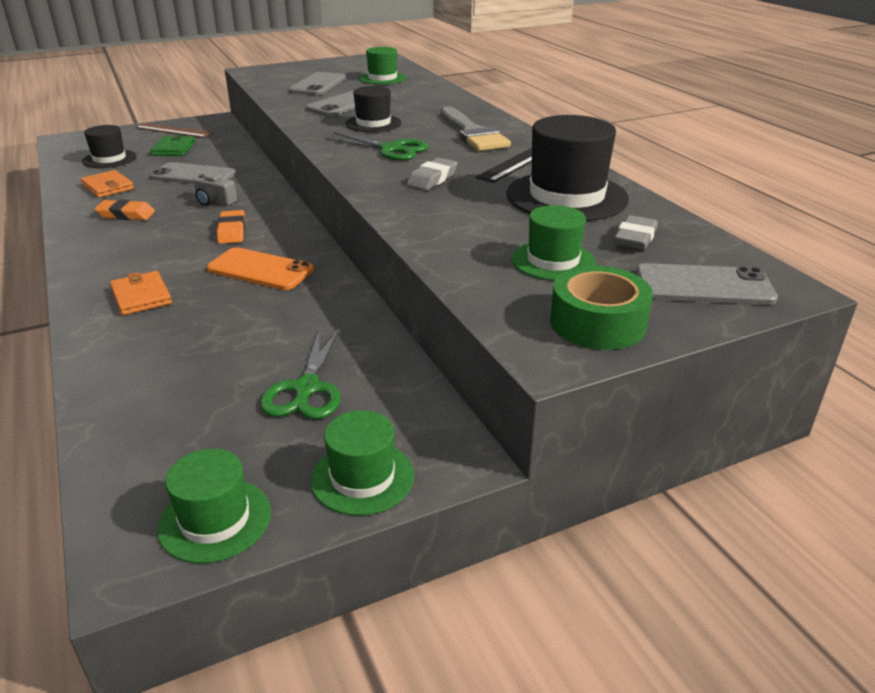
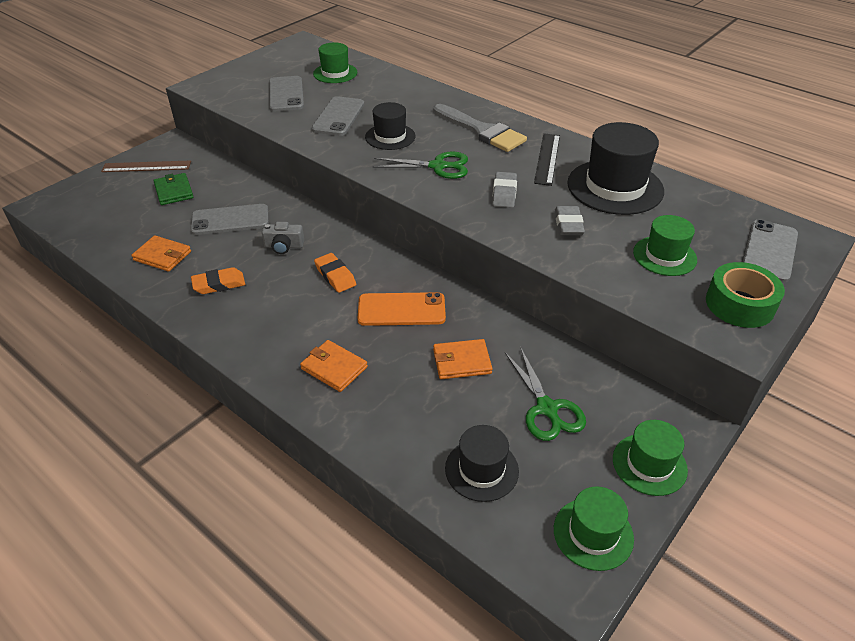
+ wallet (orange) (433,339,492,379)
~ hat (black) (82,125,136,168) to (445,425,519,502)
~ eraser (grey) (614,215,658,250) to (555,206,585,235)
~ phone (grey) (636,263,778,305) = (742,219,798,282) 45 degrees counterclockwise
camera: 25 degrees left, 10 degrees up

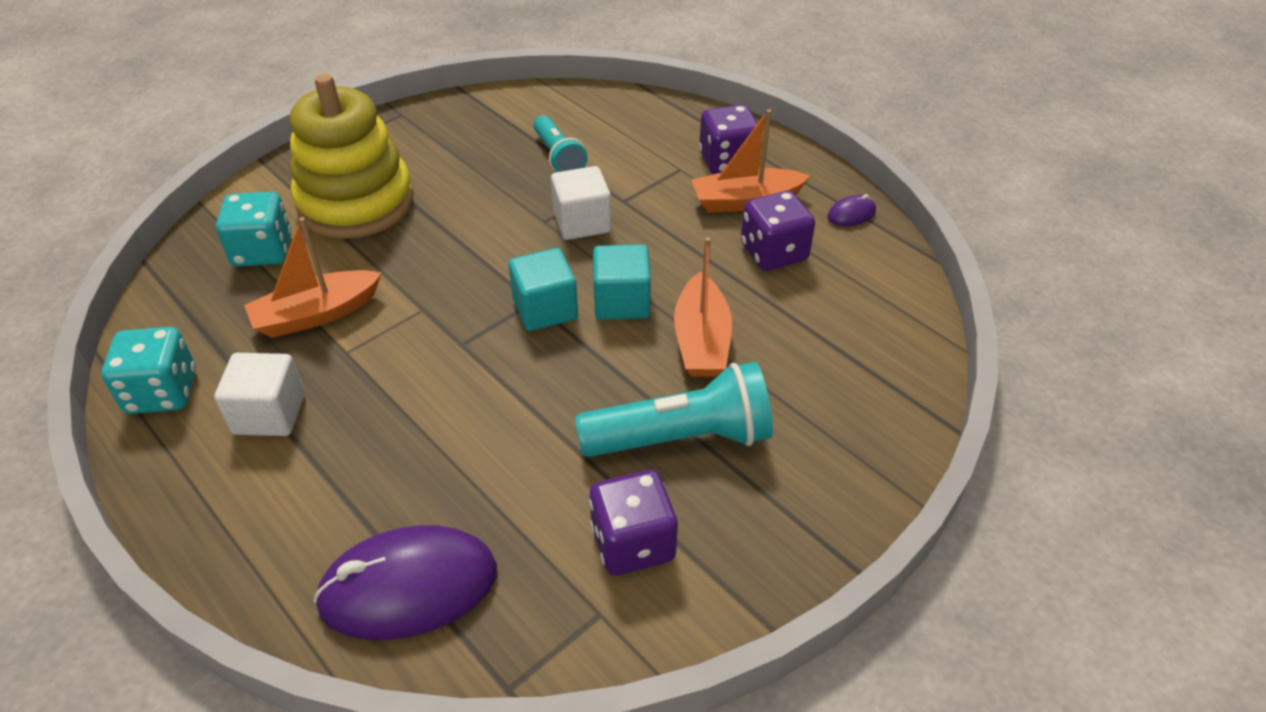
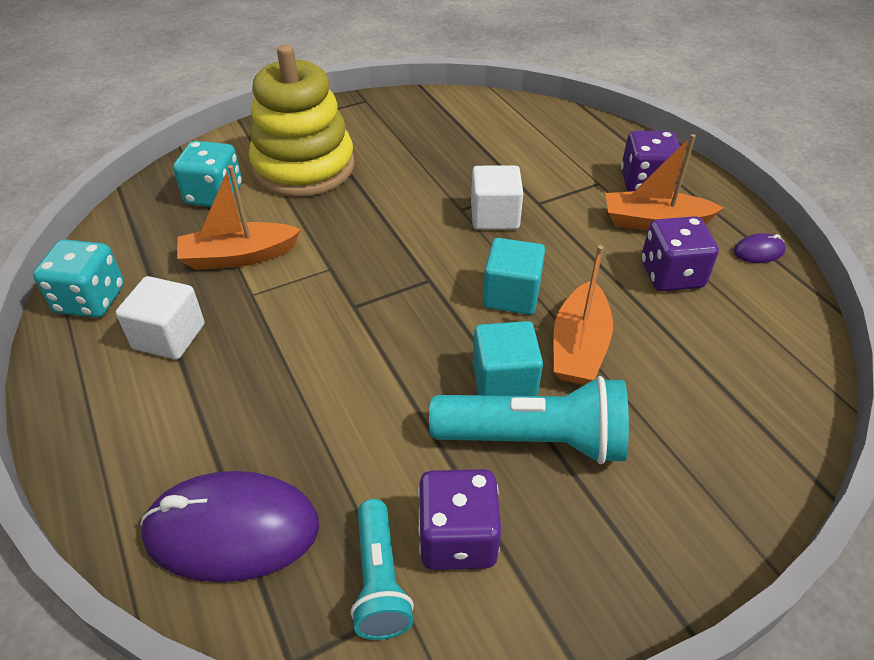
~ flashlight (turquoise) (534,116,588,172) to (351,499,414,640)
~ cube (turquoise) (509,248,578,331) to (473,321,543,396)
camera: 15 degrees right, 0 degrees up

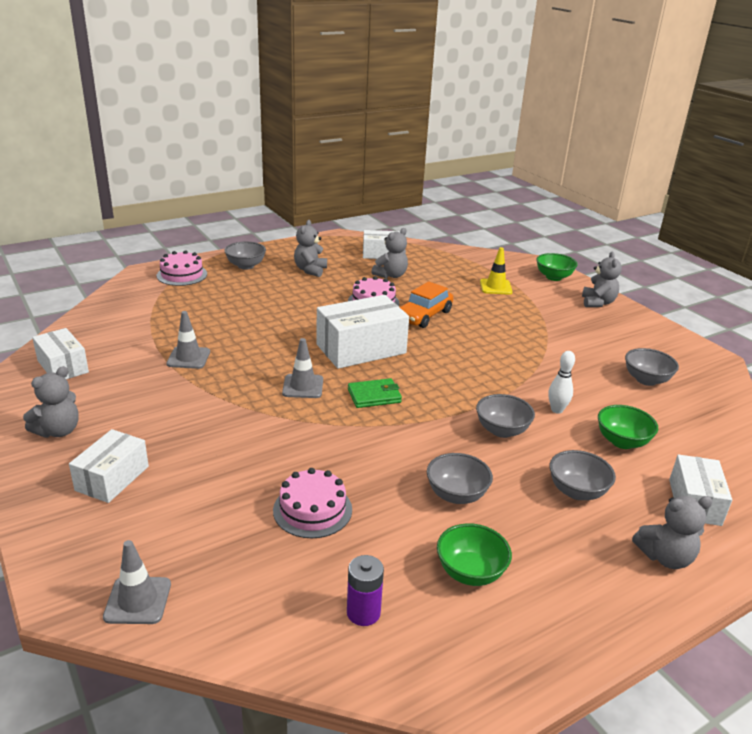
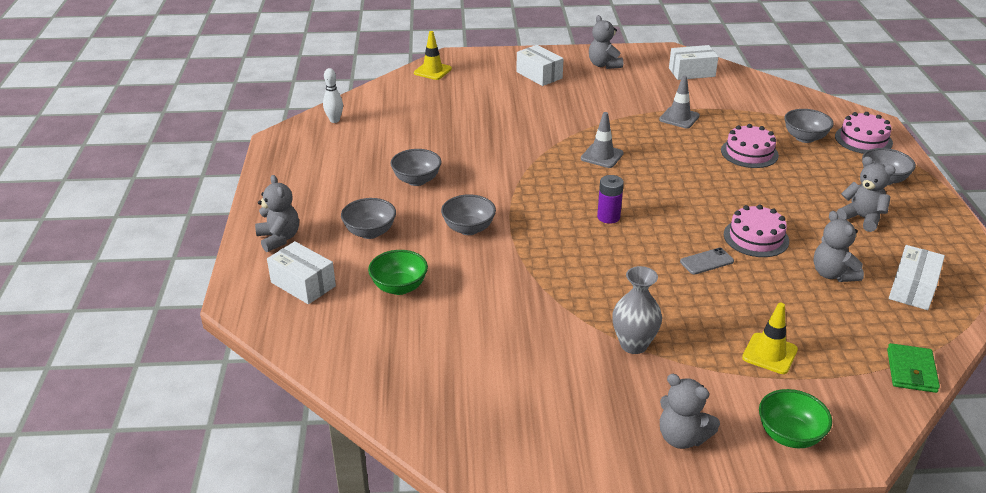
~ teddy bear (grey) (632,496,713,569) = (255,175,299,252) 135 degrees clockwise
~ bowling pin (white) (549,351,575,414) to (323,68,343,123)
~ traffic cone (grey) (103,540,171,624) to traffic cone (yellow) (414,31,452,80)
~ battery (purple) (347,555,384,626) to (597,175,624,224)
+ vase (grey) (612,266,662,354)
~ car (orange) (400,281,454,328) to phone (grey) (680,248,734,275)
~ cake (pink) (273,468,352,538) to (721,124,779,168)
~ bowl (grey) (625,348,679,386) to (784,109,834,143)
~ wallet (green) (348,378,402,408) to (887,343,940,393)
- box (white) (316,295,409,369)
- bowl (green) (437,523,512,586)
camera: 120 degrees right, 5 degrees up

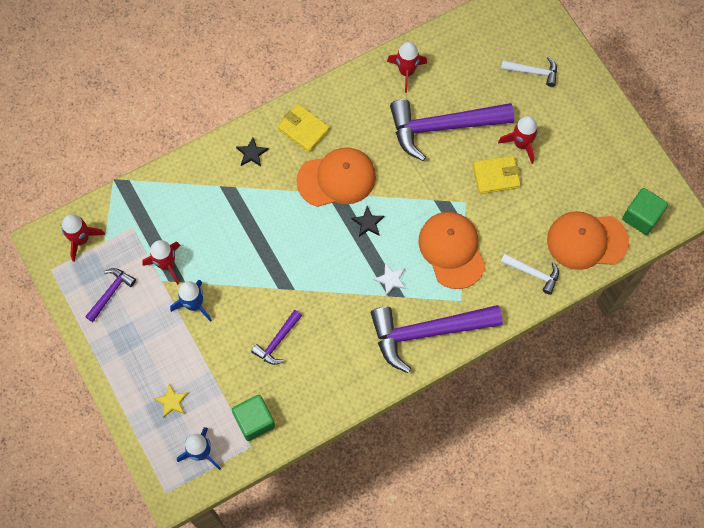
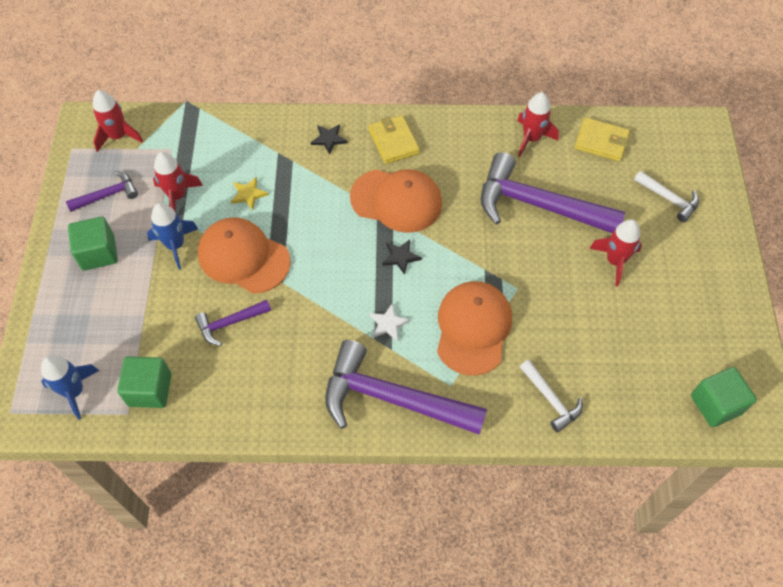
+ cube (green) (68,217,118,270)
~ cap (orange) (547,211,629,270) to (198,217,291,294)
~ star (yellow) (154,384,188,418) to (230,177,268,210)
~ wallet (yellow) (473,156,521,194) to (574,117,630,161)
camera: 30 degrees right, 10 degrees down

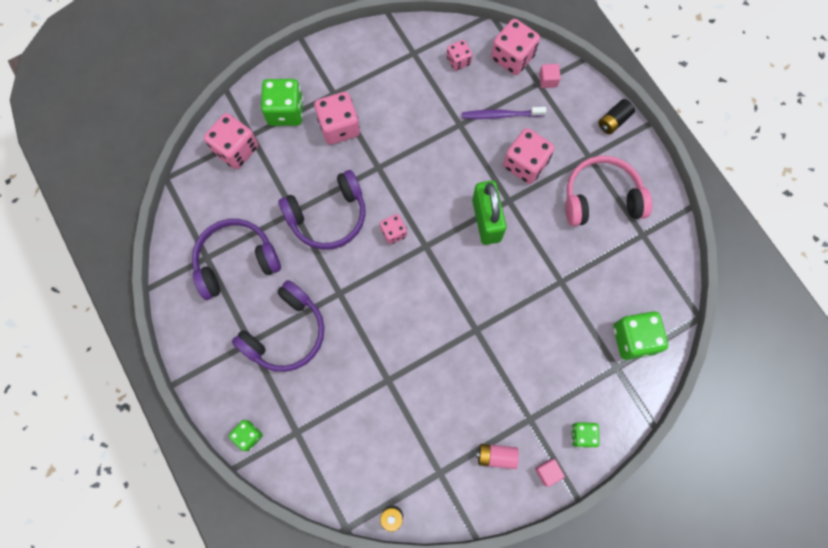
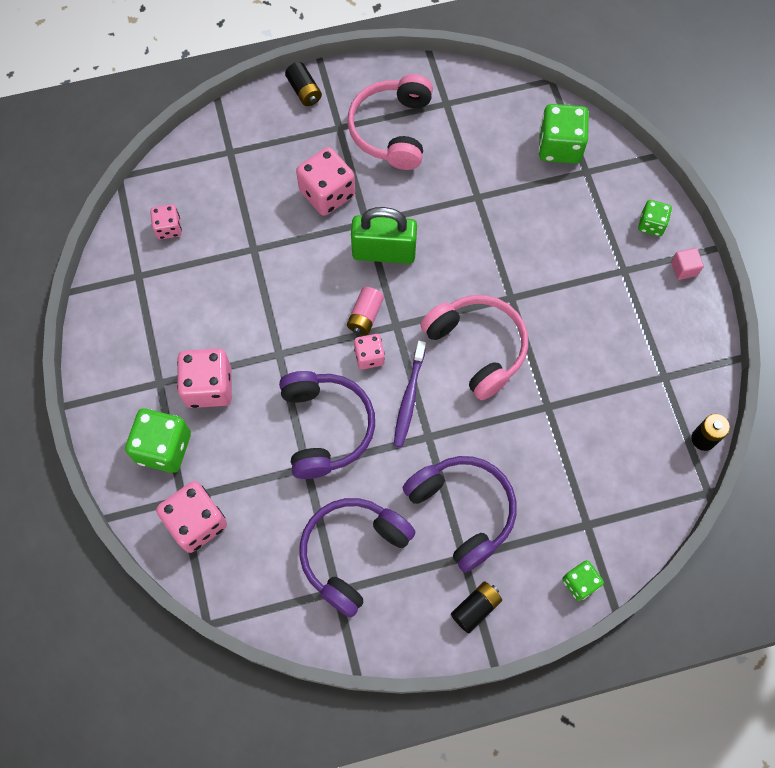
~ headphones (purple) (192,219,281,300) = (299,498,415,617) 45 degrees clockwise
~ battery (pink) (476,444,519,469) to (347,287,384,335)
~ toothbrush (purple) (462,107,547,119) to (394,341,426,447)
+ headphones (pink) (420,295,528,400)
+ battery (black) (451,581,502,633)
- dice (pink) (491,19,540,75)
- cube (pink) (539,64,561,88)
camera: 75 degrees left, 5 degrees down

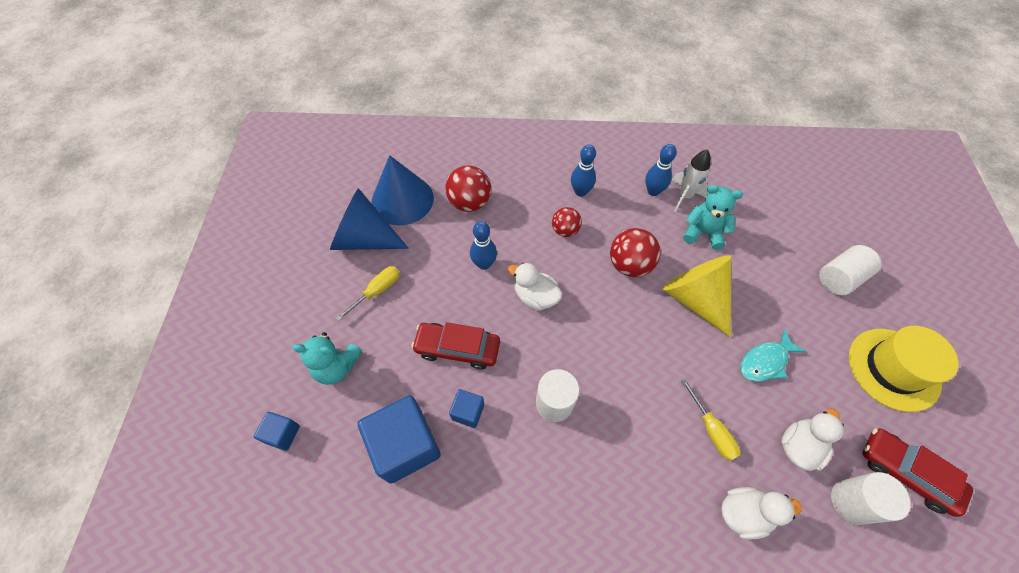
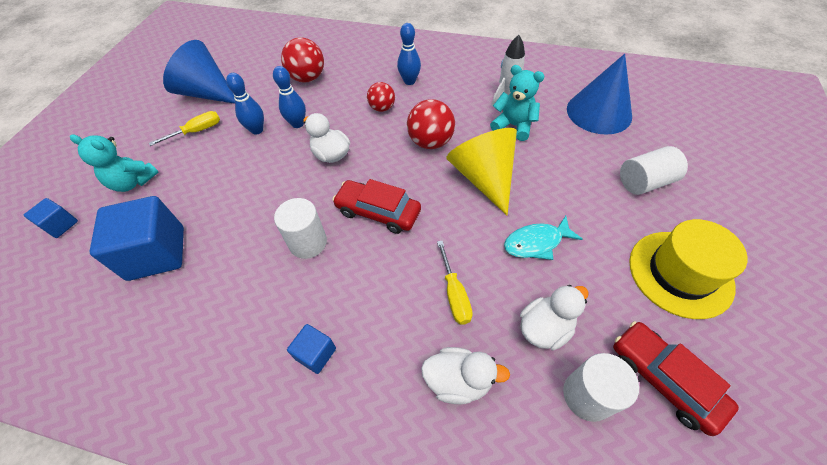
~ bowling pin (blue) (645,144,677,196) to (226,73,264,135)
~ cube (blue) (449,389,484,428) to (287,324,336,374)
~ car (red) (411,322,500,370) to (332,179,421,234)
~ cone (blue) (371,155,434,225) to (567,54,632,135)
camera: 15 degrees right, 5 degrees down

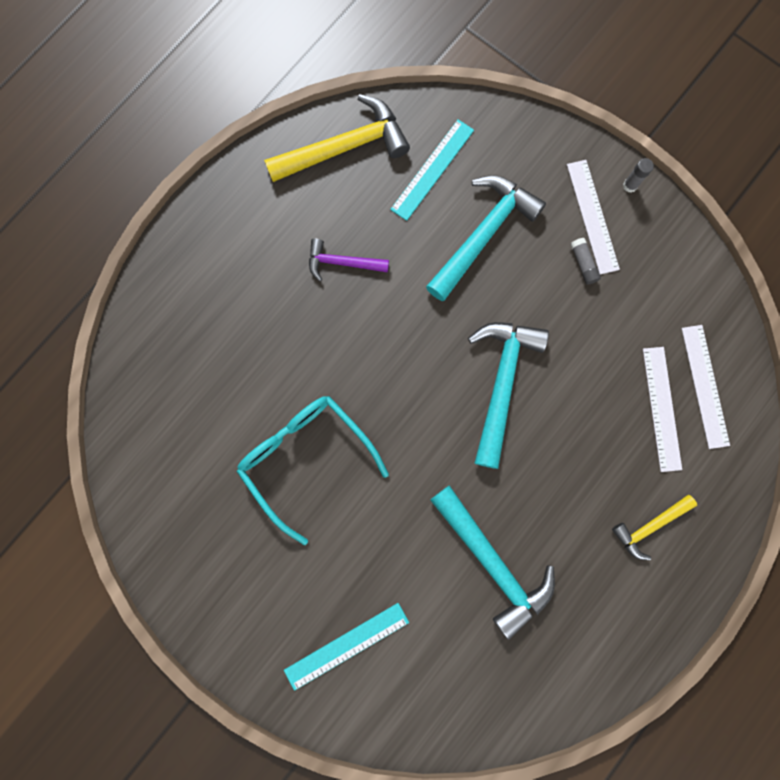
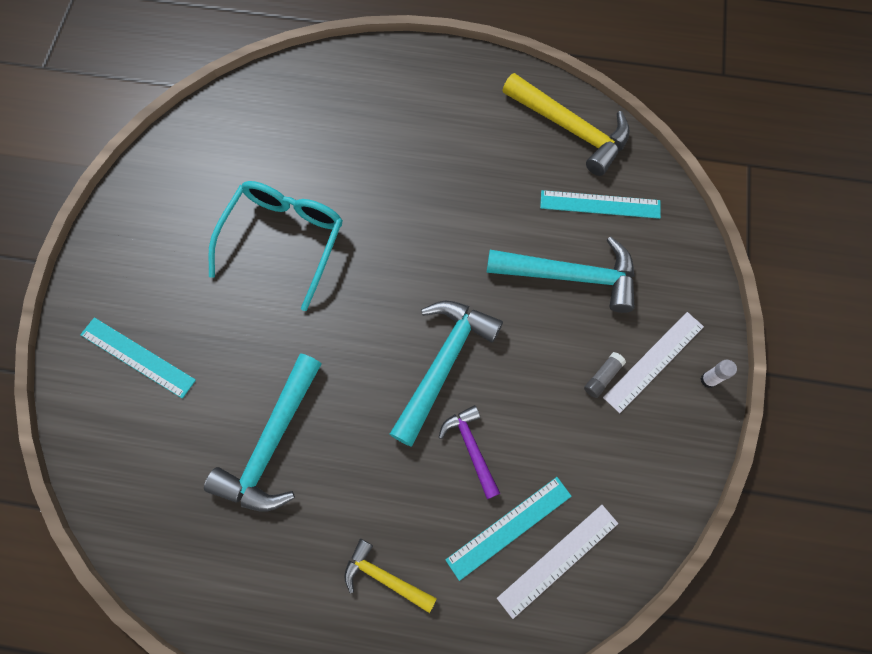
~ hammer (turquoise) (468,322,549,469) = (390,301,503,446) 45 degrees counterclockwise
~ hammer (purple) (309,239,389,282) to (439,405,500,499)
~ ruler (white) (643,347,682,472) to ruler (turquoise) (445,477,572,581)
~ glue stick (grey) (623,158,654,193) to glue stick (white) (701,360,737,388)
camera: 60 degrees right, 10 degrees down

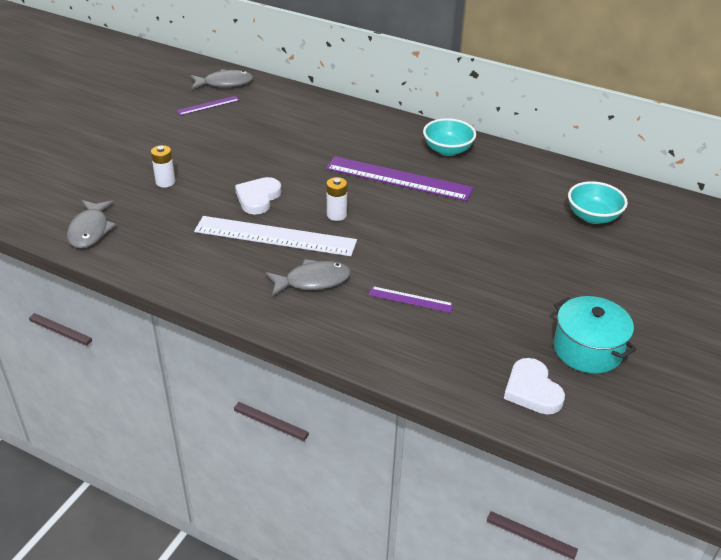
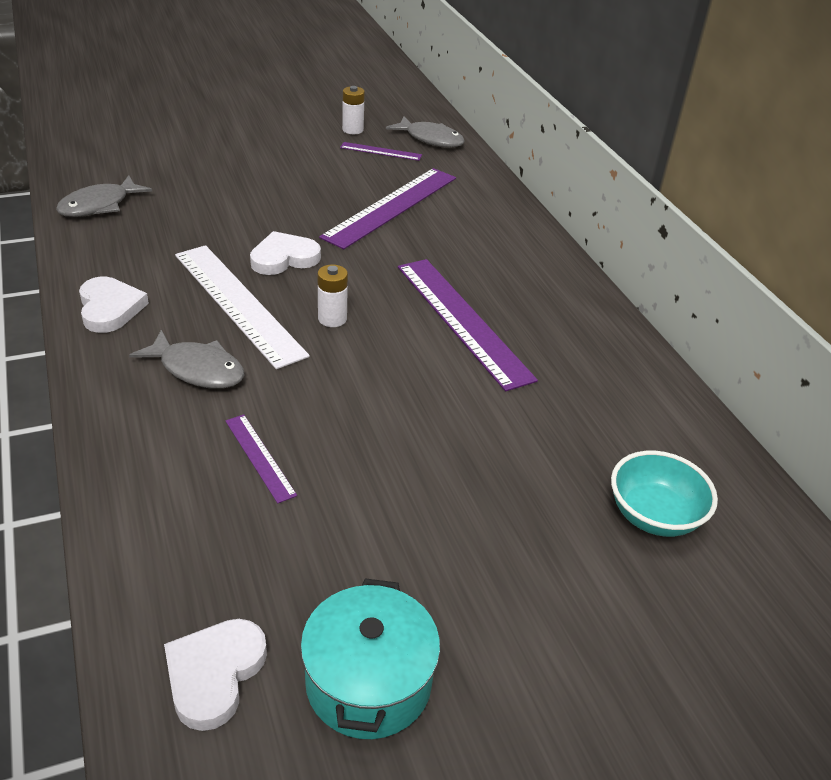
+ heart (white) (79,277,149,333)
+ ruler (purple) (319,168,456,249)
~ battery (white) (151,145,175,188) to (342,86,365,134)
- bowl (turquoise) (423,118,476,156)
camera: 40 degrees right, 0 degrees up

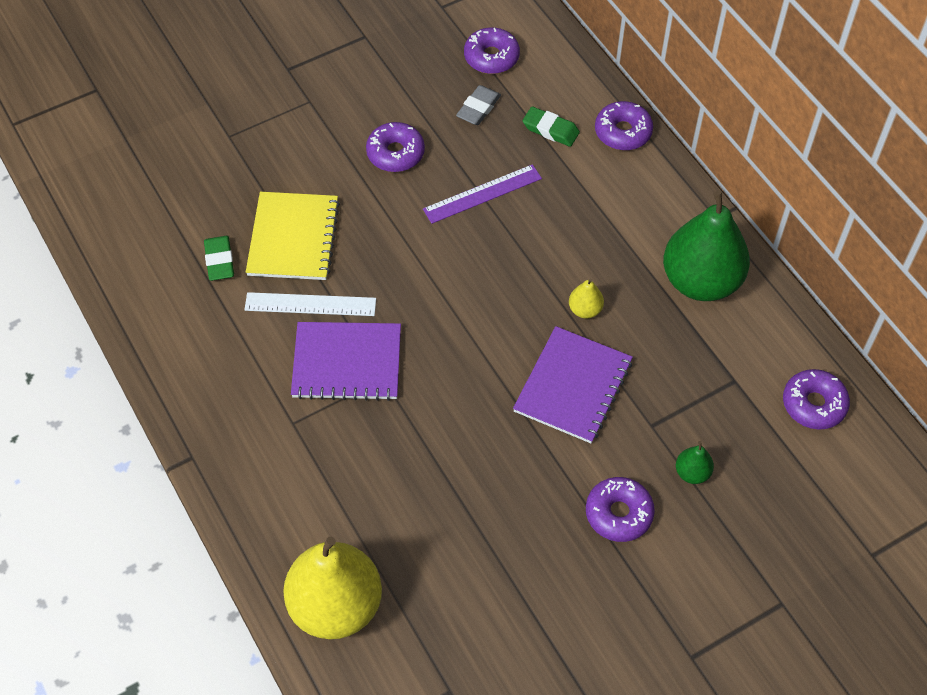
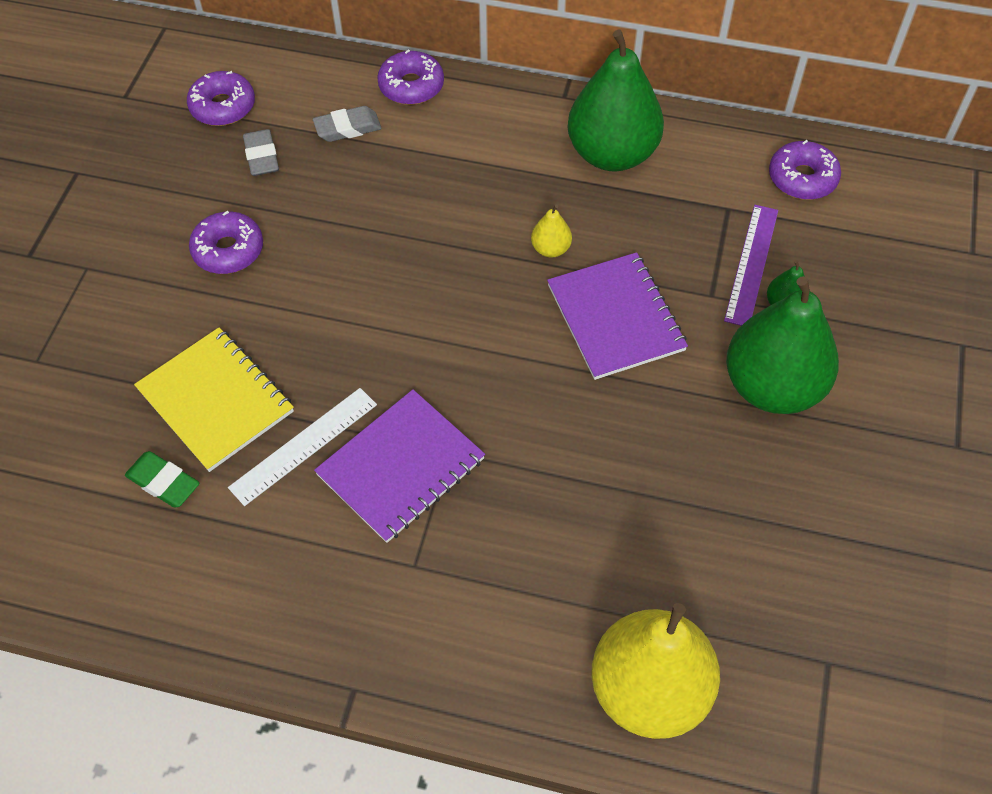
~ eraser (green) (523,107,580,147) to eraser (grey) (313,106,382,142)
~ ruler (purple) (423,164,542,224) to (724,205,778,326)
~ donut (purple) (586,477,655,542) to pear (green) (726,276,839,414)
camera: 45 degrees left, 0 degrees up

